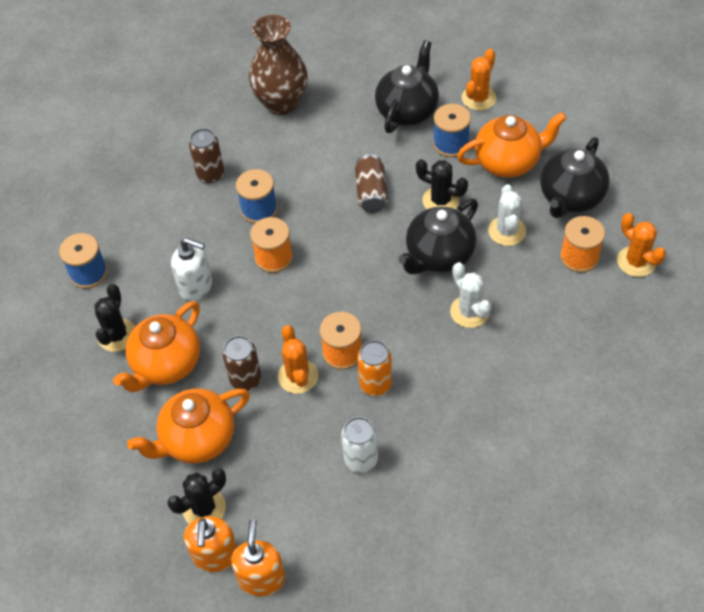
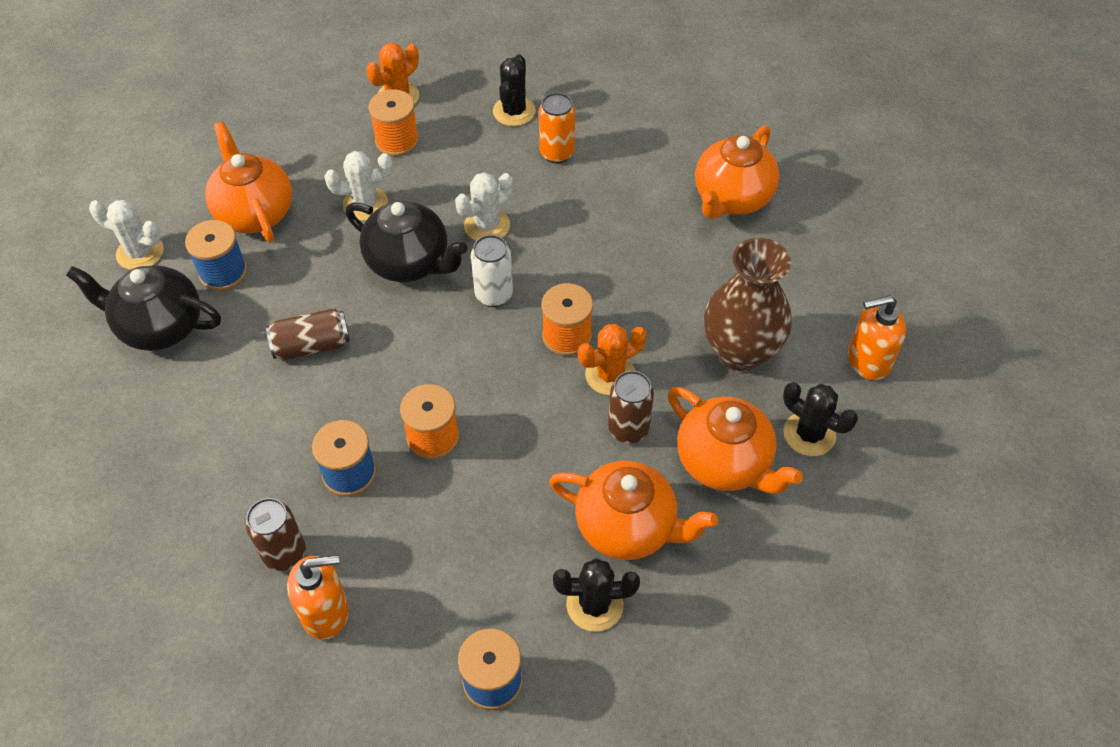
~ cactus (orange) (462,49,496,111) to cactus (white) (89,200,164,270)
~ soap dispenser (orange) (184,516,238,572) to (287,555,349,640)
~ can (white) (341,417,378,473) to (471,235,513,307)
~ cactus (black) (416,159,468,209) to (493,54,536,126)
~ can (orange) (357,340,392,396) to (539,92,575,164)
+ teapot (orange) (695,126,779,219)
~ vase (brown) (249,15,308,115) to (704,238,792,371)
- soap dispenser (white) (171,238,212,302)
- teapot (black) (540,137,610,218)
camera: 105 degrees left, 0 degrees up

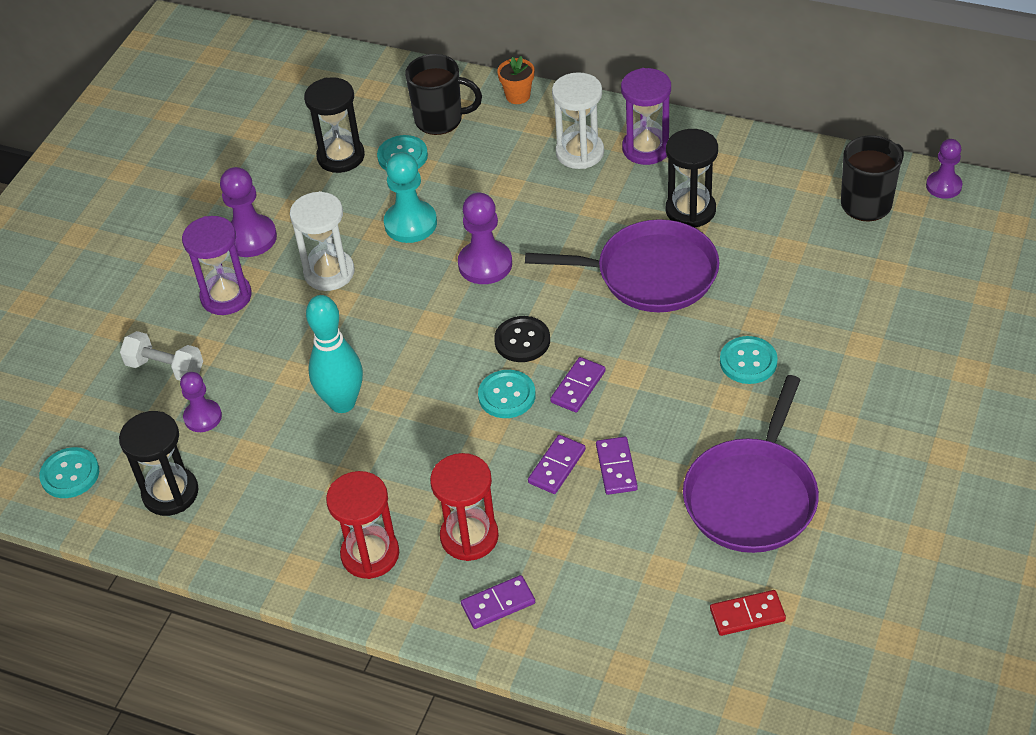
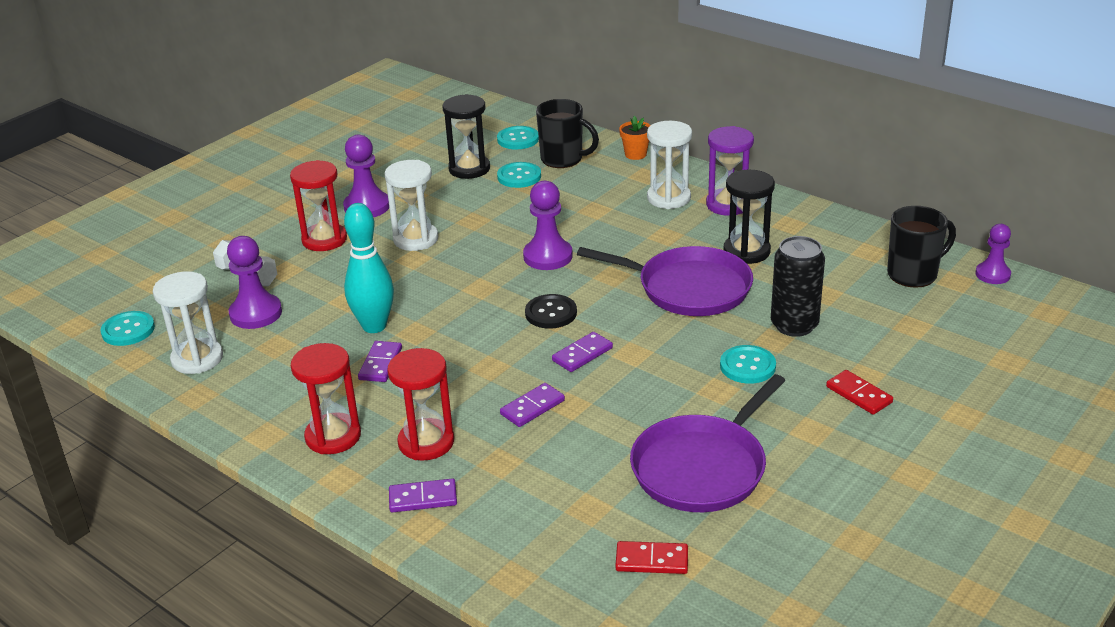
~ hourglass (black) (119,411,199,516) to hourglass (white) (153,271,223,374)
~ pawn (purple) (180,372,222,432) = (227,236,282,329) x1.53
~ hourglass (purple) (182,216,252,315) to hourglass (red) (290,160,347,251)
~ domino (purple) (596,437,638,495) to (358,341,402,382)
~ button (turquoise) (478,370,536,418) to (497,126,539,149)
+ can (black) (771,236,825,337)
+ domino (red) (826,370,893,415)
- pawn (turquoise) (384,152,437,243)
camera: 15 degrees right, 15 degrees down

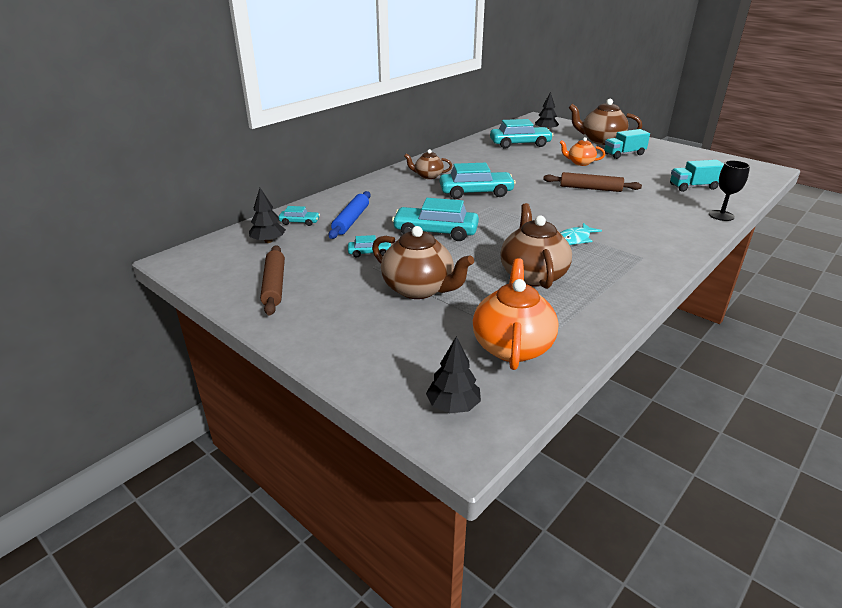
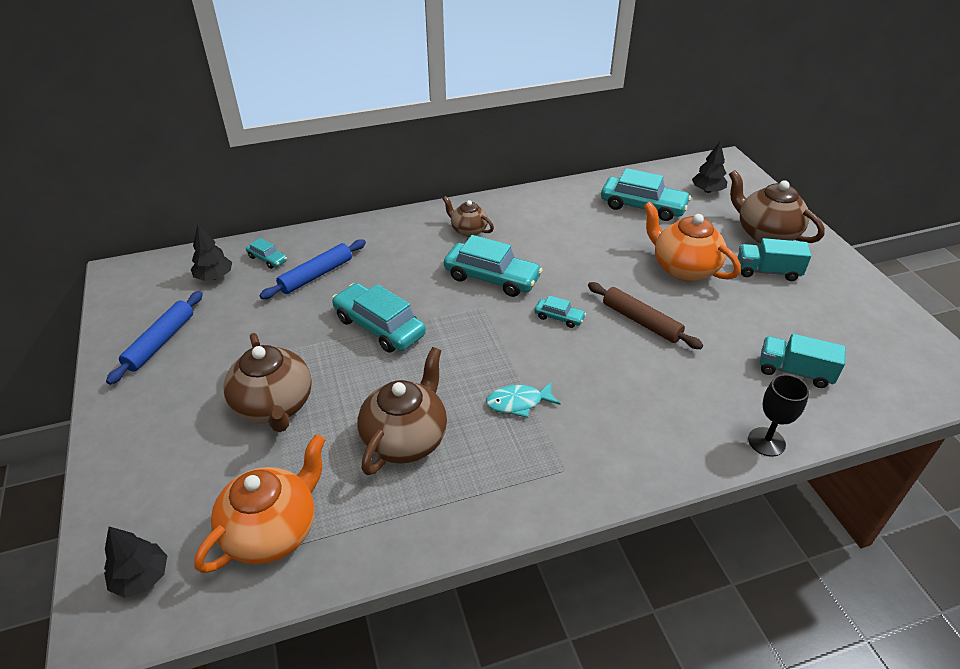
~ rolling pin (brown) (260,245,285,316) to rolling pin (blue) (106,291,203,385)
~ car (turquoise) (348,235,391,257) to (534,295,586,328)
~ teapot (orange) (559,137,605,166) = (643,201,741,281) x1.74
camera: 30 degrees right, 10 degrees up

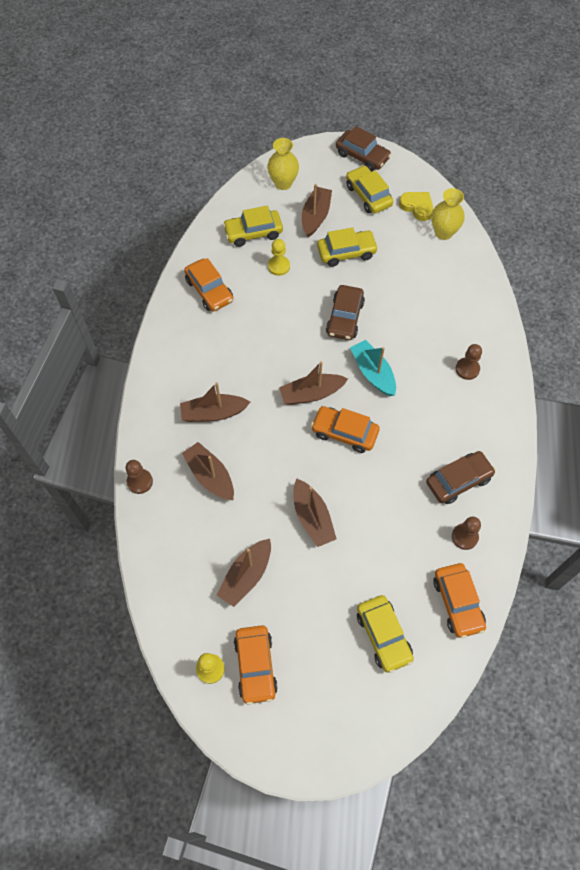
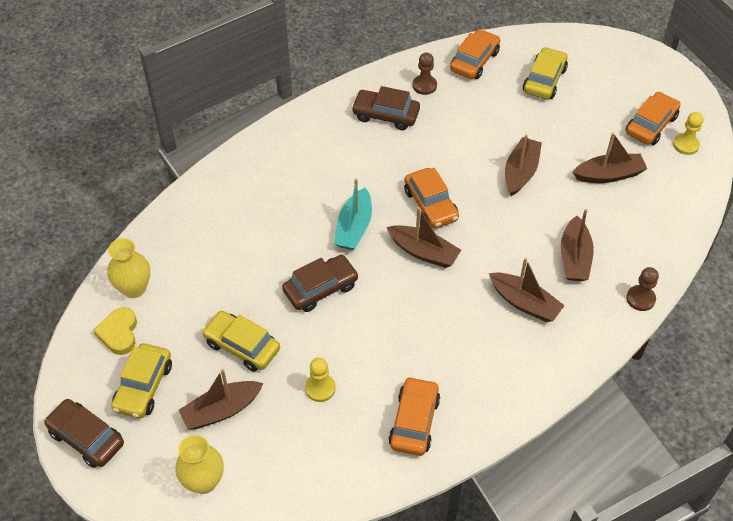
~ car (brown) (336,126,391,171) = (44,399,124,468) 45 degrees counterclockwise
- car (yellow) (223,205,283,247)
- pawn (brown) (456,344,482,380)
camera: 135 degrees left, 10 degrees down

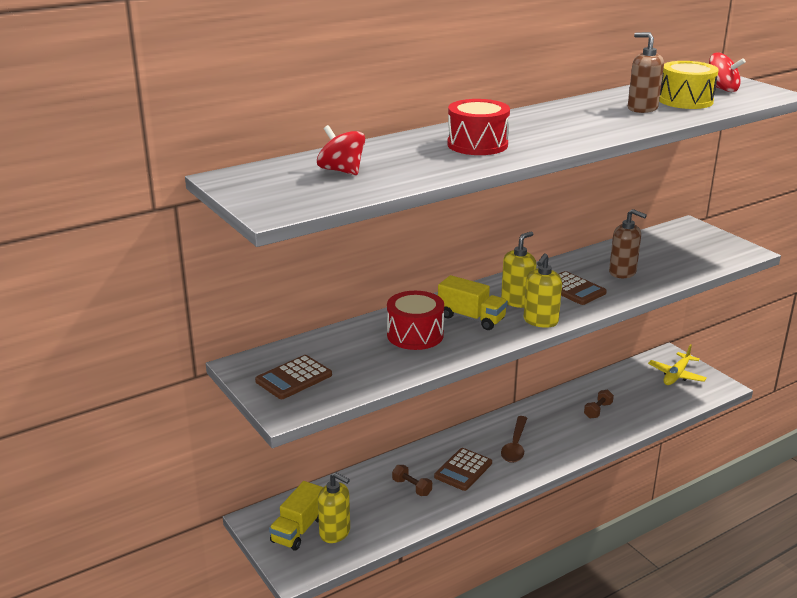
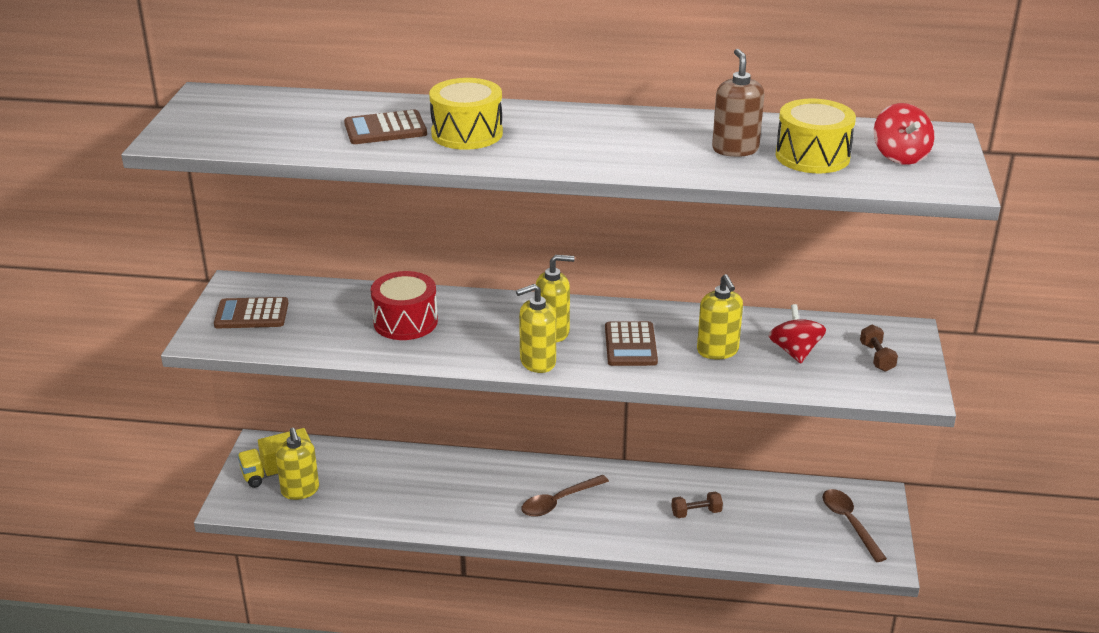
~ calculator (brown) (434,448,492,491) to (344,110,427,144)
~ drum (red) (447,99,510,155) to drum (yellow) (429,78,503,150)
~ soap dispenser (brown) (609,209,647,278) to soap dispenser (yellow) (697,274,743,359)
~ spinning top (red) (317,125,365,175) to (769,304,826,364)
~ plane (yellow) (648,344,707,385) to spoon (brown) (823,489,887,562)
~ dumbbell (brown) (392,465,432,496) to (860,324,898,372)
- truck (yellow) (438,275,508,330)
camera: 40 degrees right, 5 degrees up

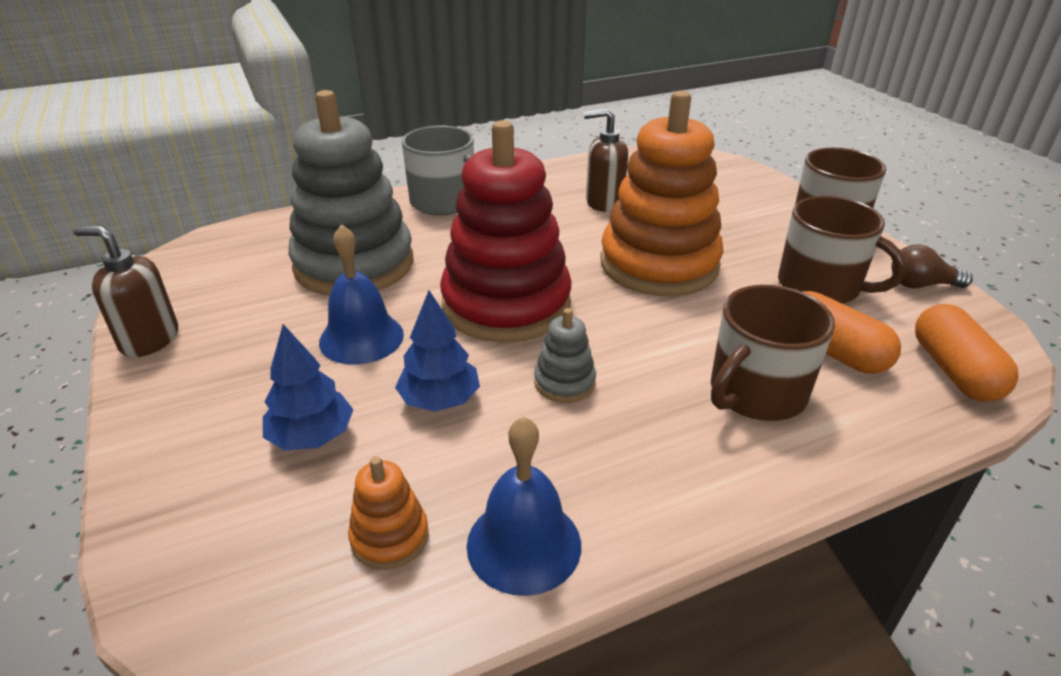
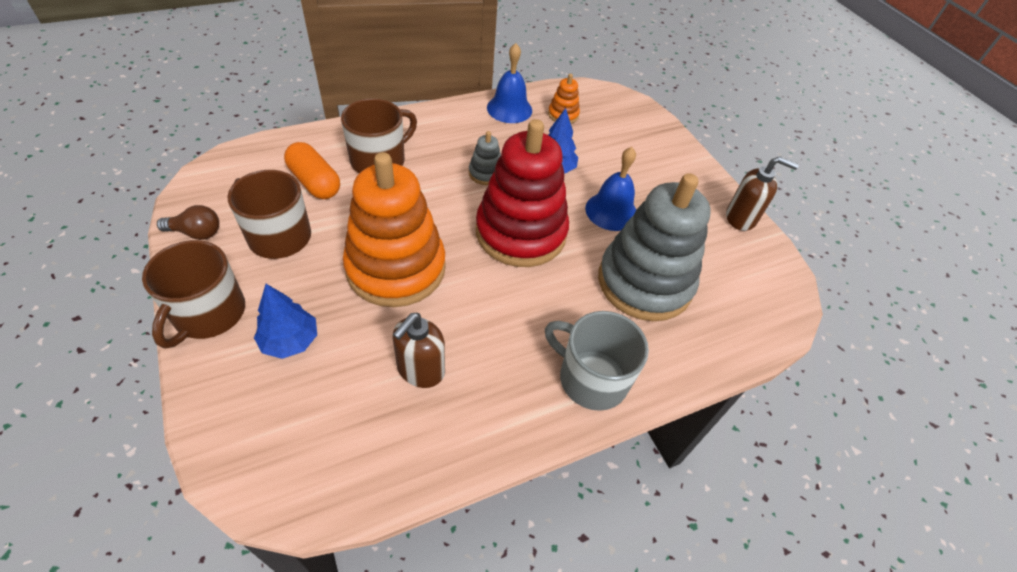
~ tree (blue) (263,324,354,451) to (254,284,317,359)
~ soap dispenser (brown) (584,109,628,212) = (393,313,445,388) 120 degrees clockwise
- capsule (orange) (915,304,1019,402)
camera: 175 degrees right, 15 degrees up

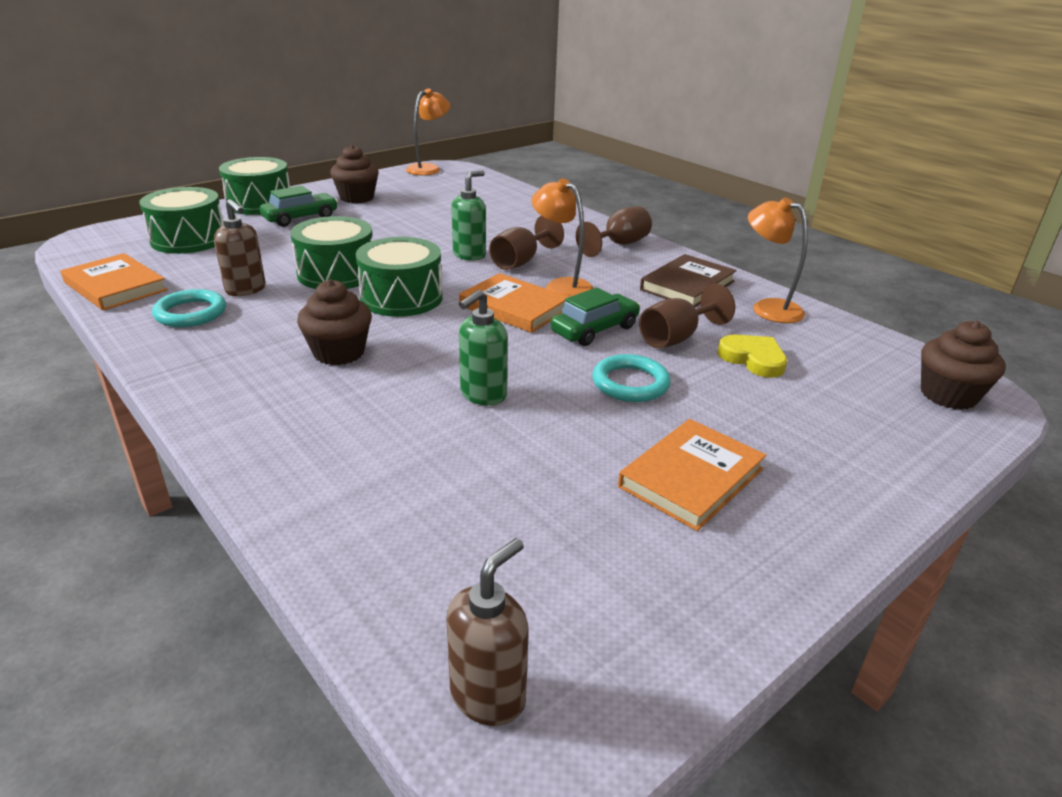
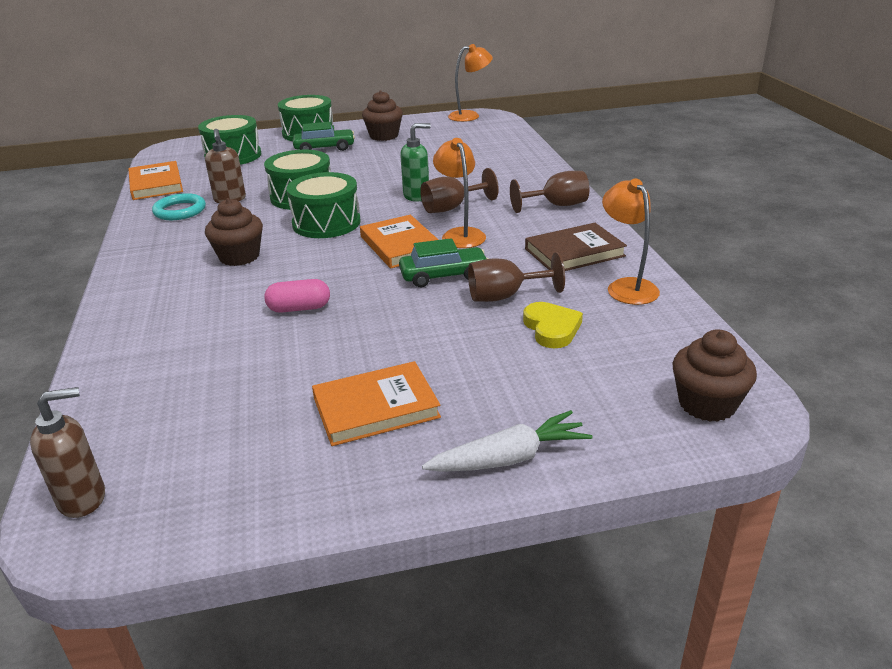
~ soap dispenser (green) (459,290,508,406) to capsule (pink) (264,279,330,313)
+ carrot (white) (422,410,593,472)
- ring (turquoise) (593,354,671,402)
camera: 30 degrees right, 0 degrees up

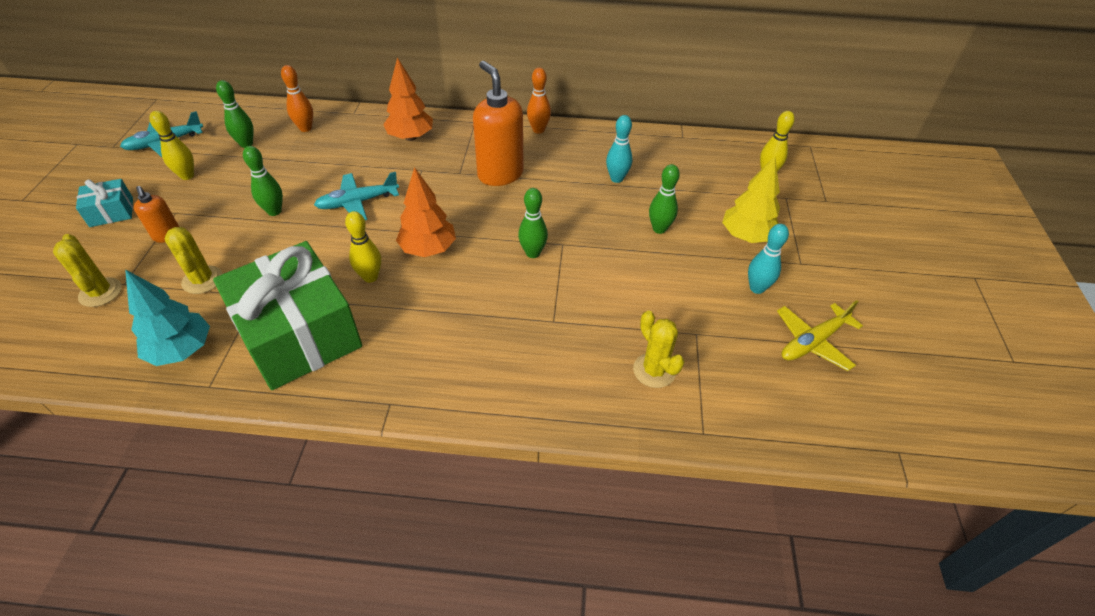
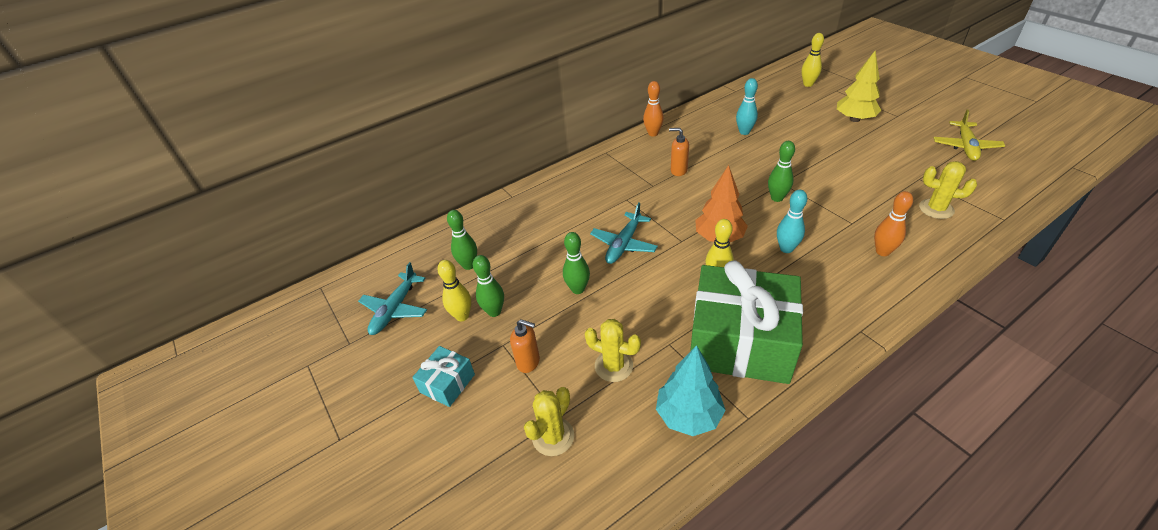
~ bowling pin (green) (649,164,680,234) to (473,255,504,317)
~ cactus (yellow) (53,234,122,307) = (524,387,574,456) 75 degrees counterclockwise
~ soap dispenser (orange) (473,61,524,186) = (669,128,689,176) x0.51
~ bowling pin (turquoise) (748,224,789,294) to (777,190,807,253)
~ bowling pin (orange) (281,65,313,132) to (874,191,913,256)
- tree (orange) (383,57,433,141)
camera: 35 degrees left, 5 degrees down

